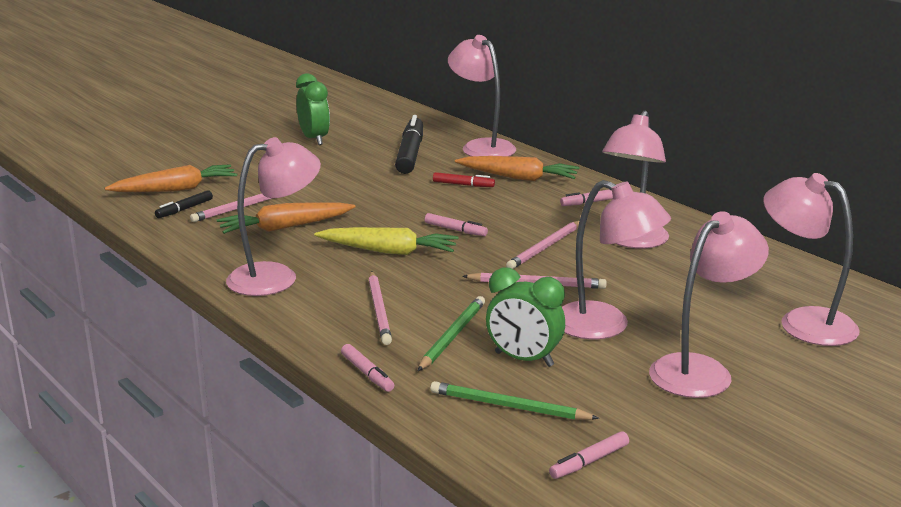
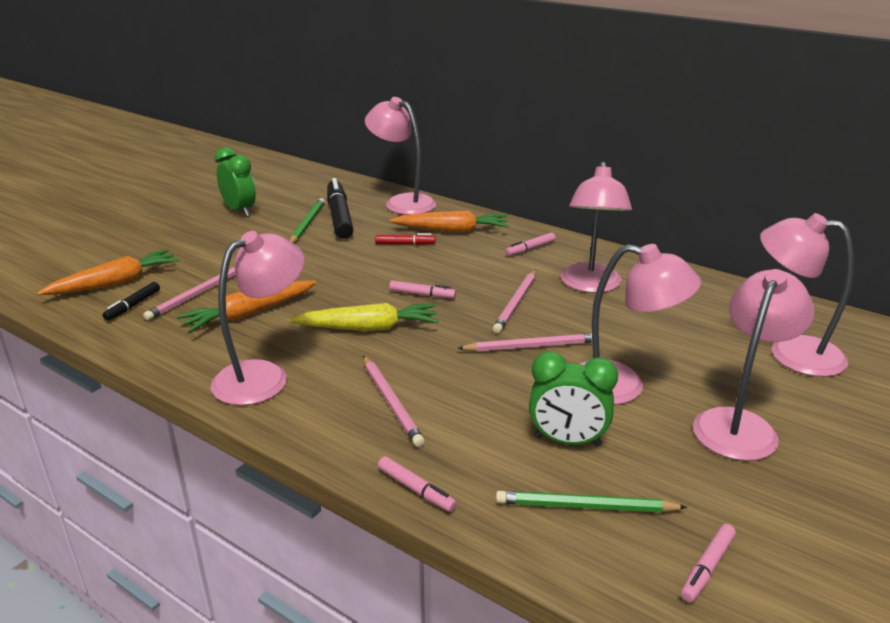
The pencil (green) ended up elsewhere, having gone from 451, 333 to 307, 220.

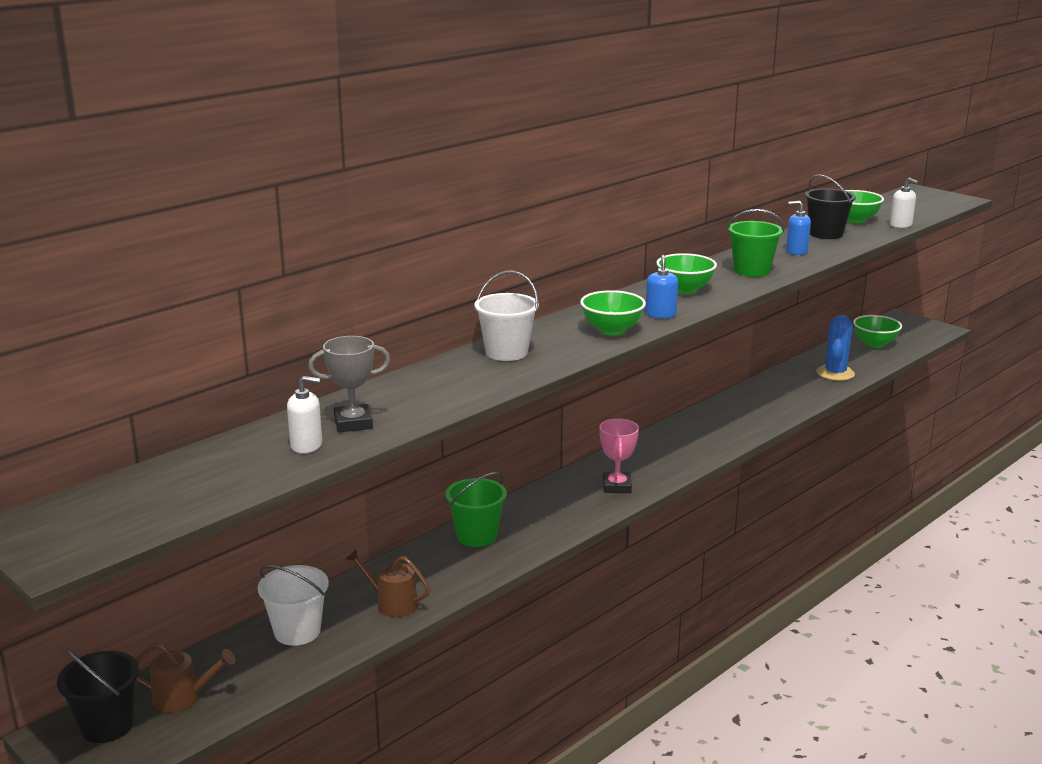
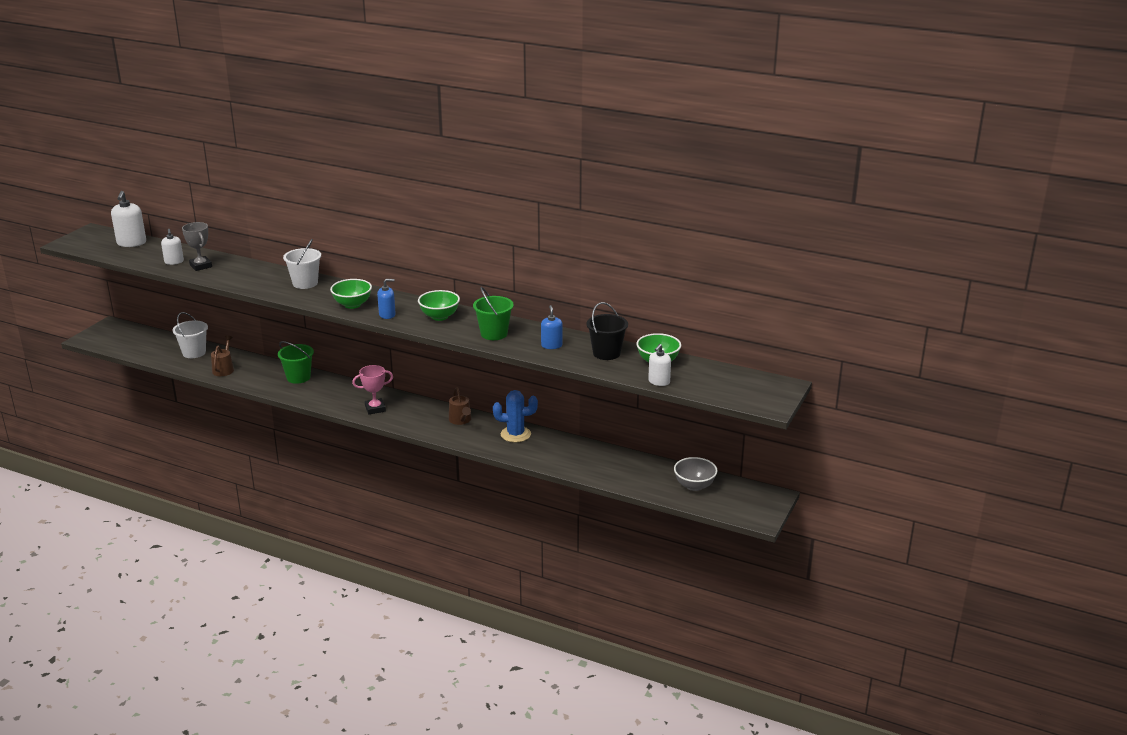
The second view gained the pump bottle (white) at 128, 219.
The watering can (russet) ended up elsewhere, having gone from 185, 677 to 460, 406.
The prickly plant (royal blue) ended up elsewhere, having gone from 835, 348 to 515, 416.
What was the bowl (green) at 877, 331 turned into the bowl (gray) at 696, 474.
The second view lost the bucket (jet-black) at 98, 696.

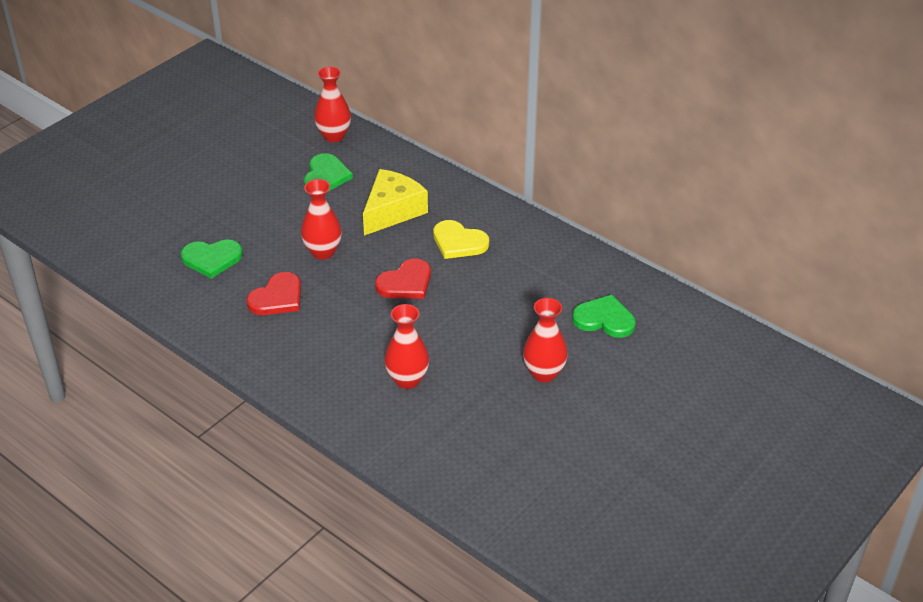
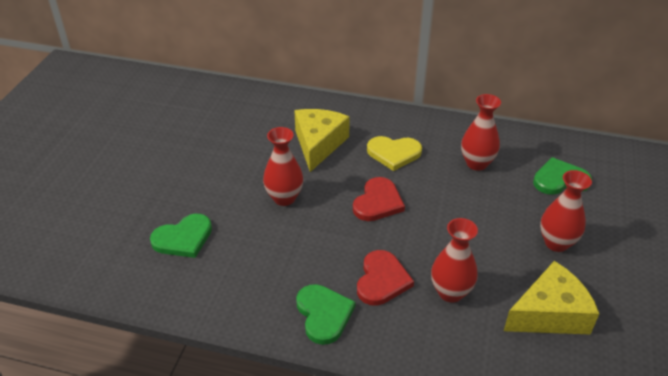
The heart shape (green) ended up elsewhere, having gone from 328, 172 to 325, 314.
The heart shape (crimson) ended up elsewhere, having gone from 273, 293 to 385, 278.
The tall vase (crimson) ended up elsewhere, having gone from 332, 104 to 481, 132.
The second view gained the piece of cheese (yellow) at 551, 298.

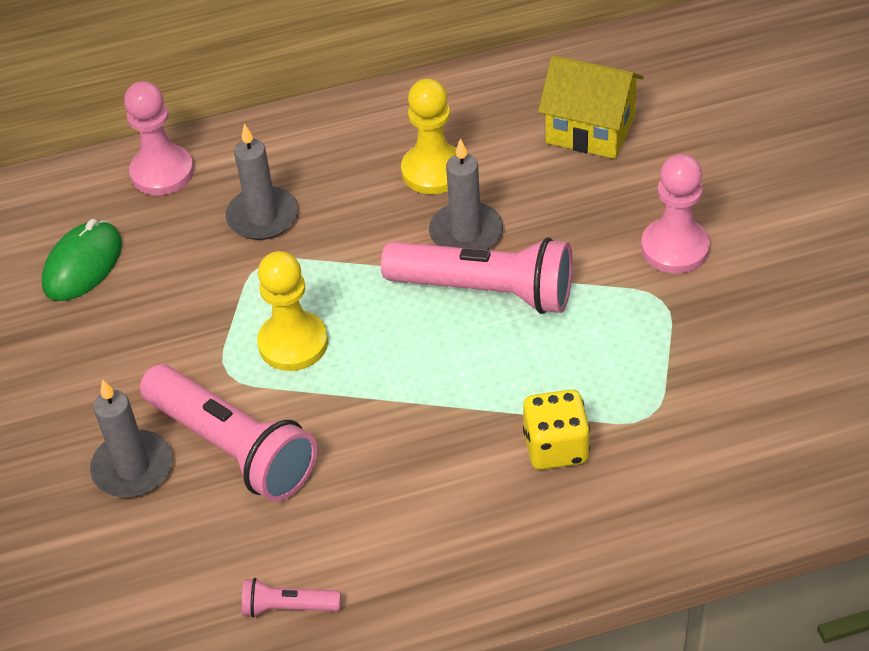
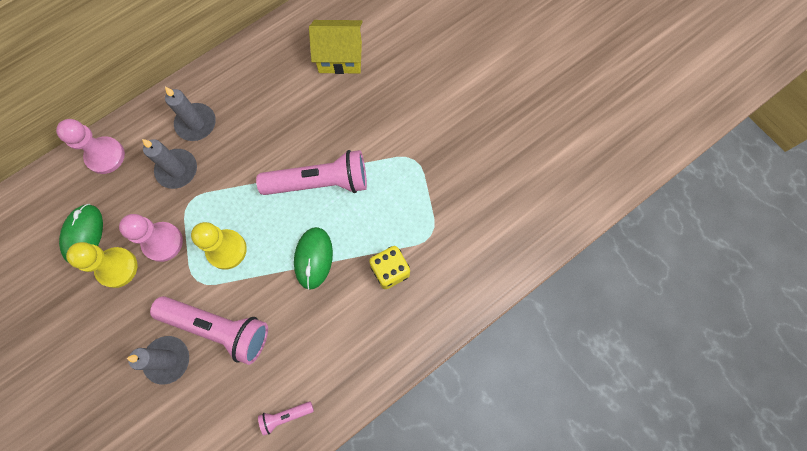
The game pawn (yellow) ended up elsewhere, having gone from 429, 136 to 102, 265.
The game pawn (pink) ended up elsewhere, having gone from 675, 213 to 151, 238.
The pillar candle (gray) ended up elsewhere, having gone from 466, 194 to 190, 114.
The second view gained the mouse (green) at 313, 258.

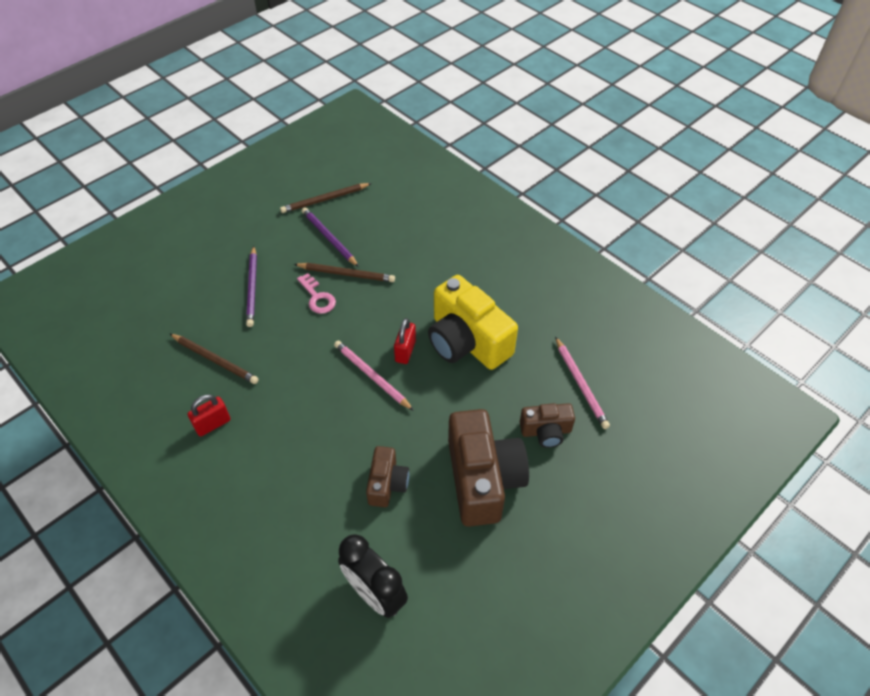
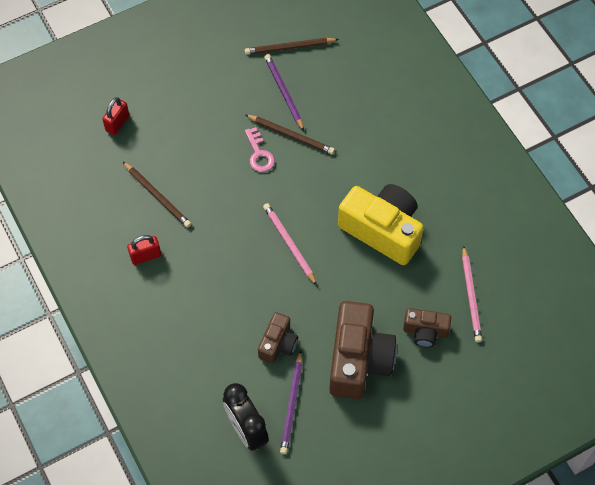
The padlock (crimson) ended up elsewhere, having gone from 405, 341 to 115, 116.
The pencil (purple) ended up elsewhere, having gone from 251, 286 to 291, 402.
The photo camera (yellow) at 473, 322 ended up facing another way, 150 degrees clockwise from before.

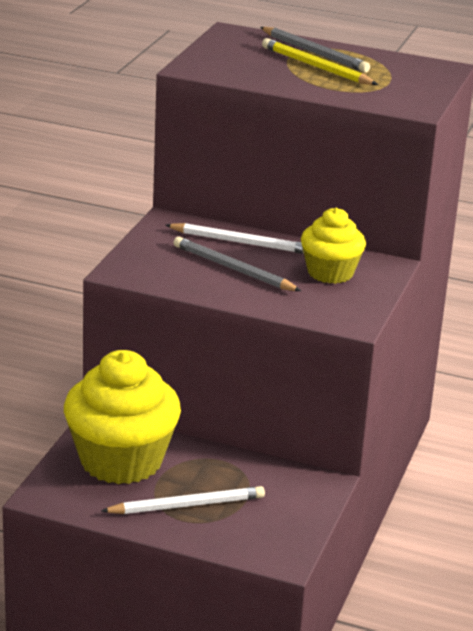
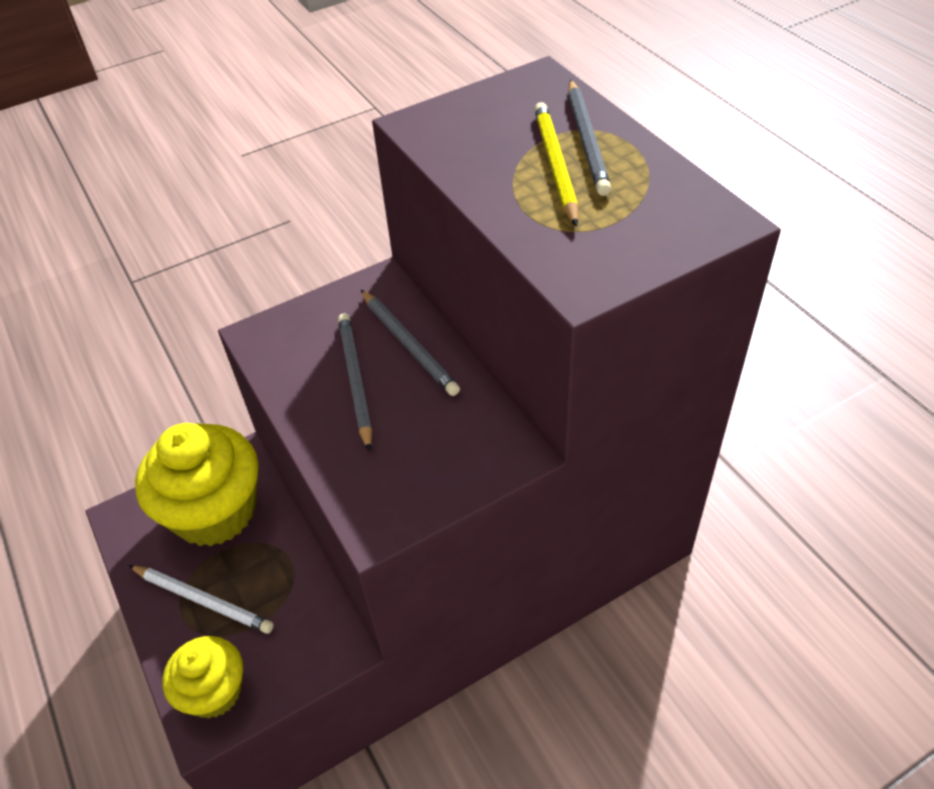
The muffin (yellow) ended up elsewhere, having gone from 333, 246 to 202, 677.
What was the pencil (white) at 235, 238 turned into the pencil (gray) at 410, 343.

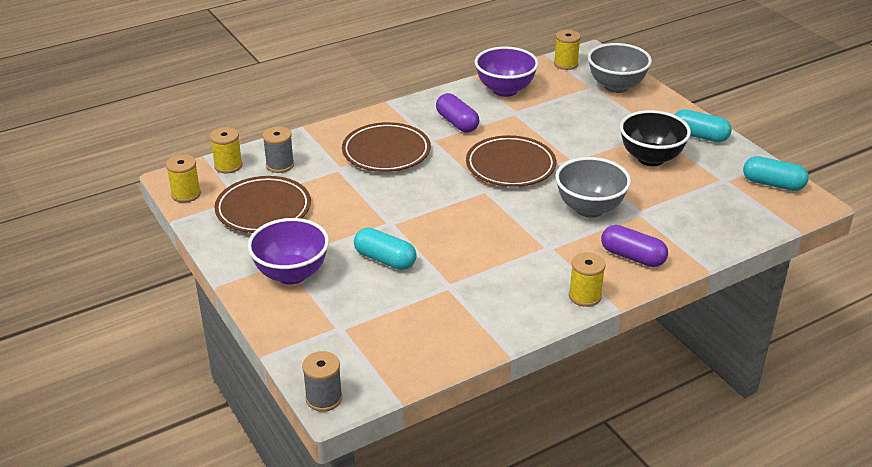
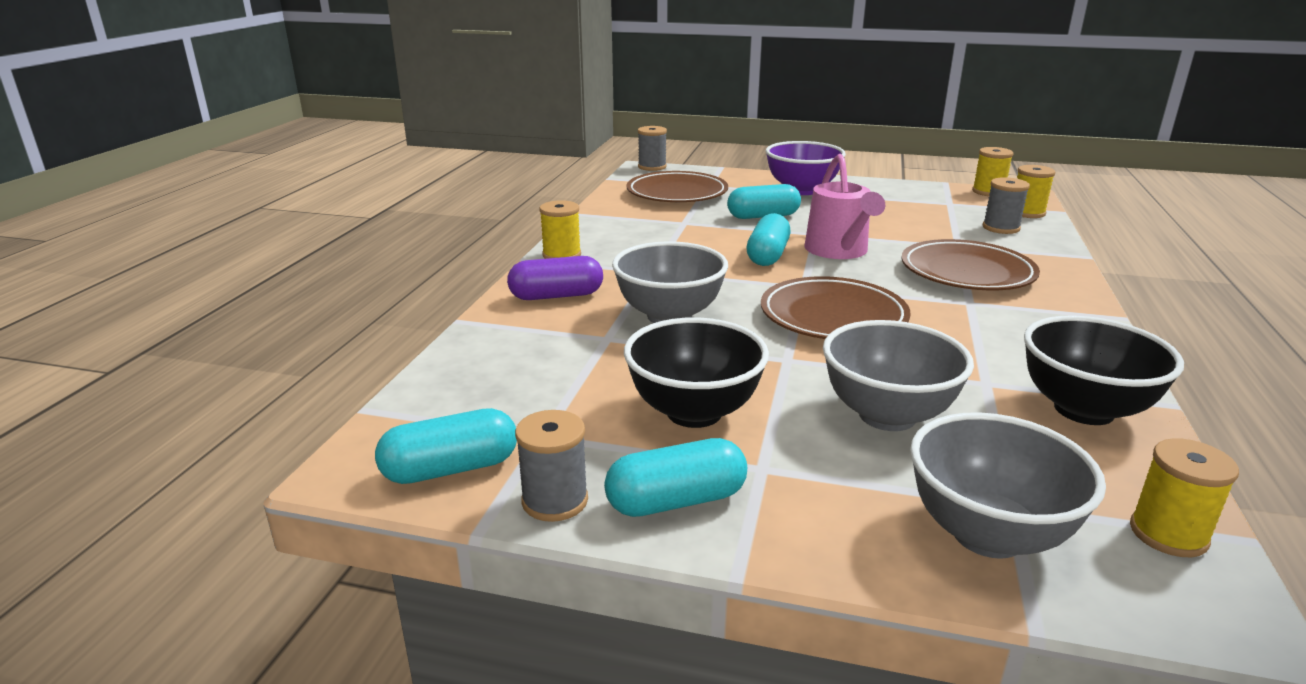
The second view gained the reel of thread (gray) at 551, 466.
The dinner plate (russet) ended up elsewhere, having gone from 262, 204 to 677, 186.
The second view gained the pill shape (aqua) at 769, 239.
The second view gained the watering can (pink) at 844, 206.
The second view gained the bowl (gray) at 898, 375.
What was the bowl (purple) at 507, 71 turned into the bowl (jet-black) at 1104, 370.
The second view lost the pill shape (purple) at 458, 113.

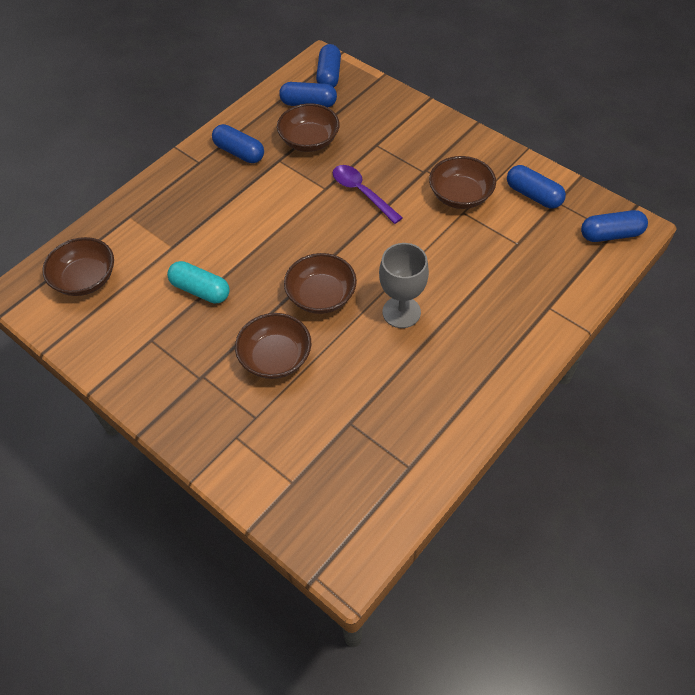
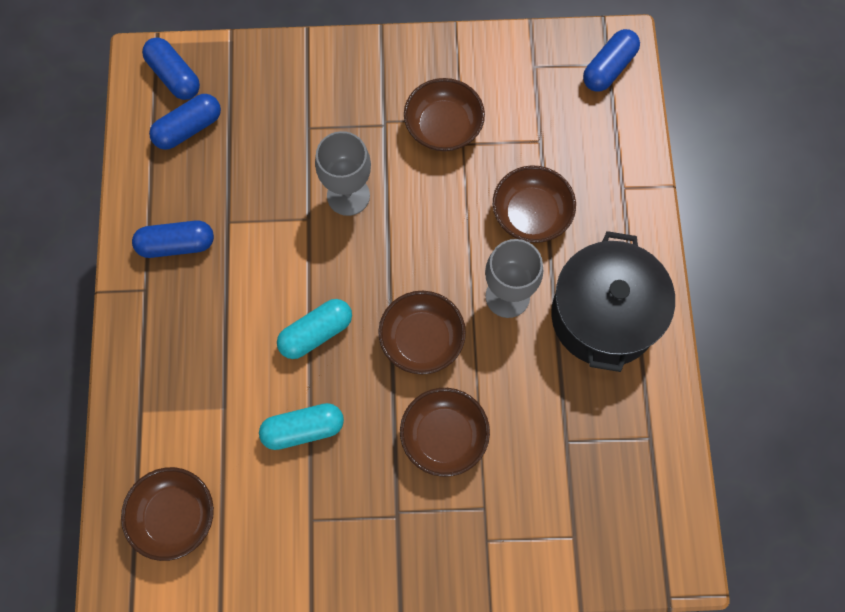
The second view gained the pill shape (aqua) at 314, 329.
Where the tablespoon (purple) stood at 368, 194, the goblet (gray) came to stand at 343, 173.
The bowl (russet) ended up elsewhere, having gone from 308, 127 to 534, 204.
The second view gained the cooking pot (jet-black) at 613, 301.
The second view lost the pill shape (royal blue) at 536, 187.

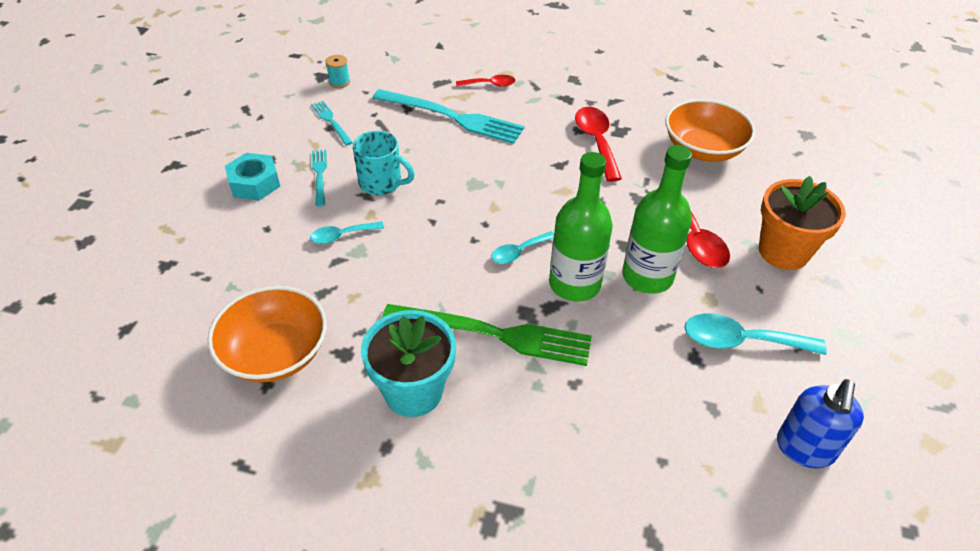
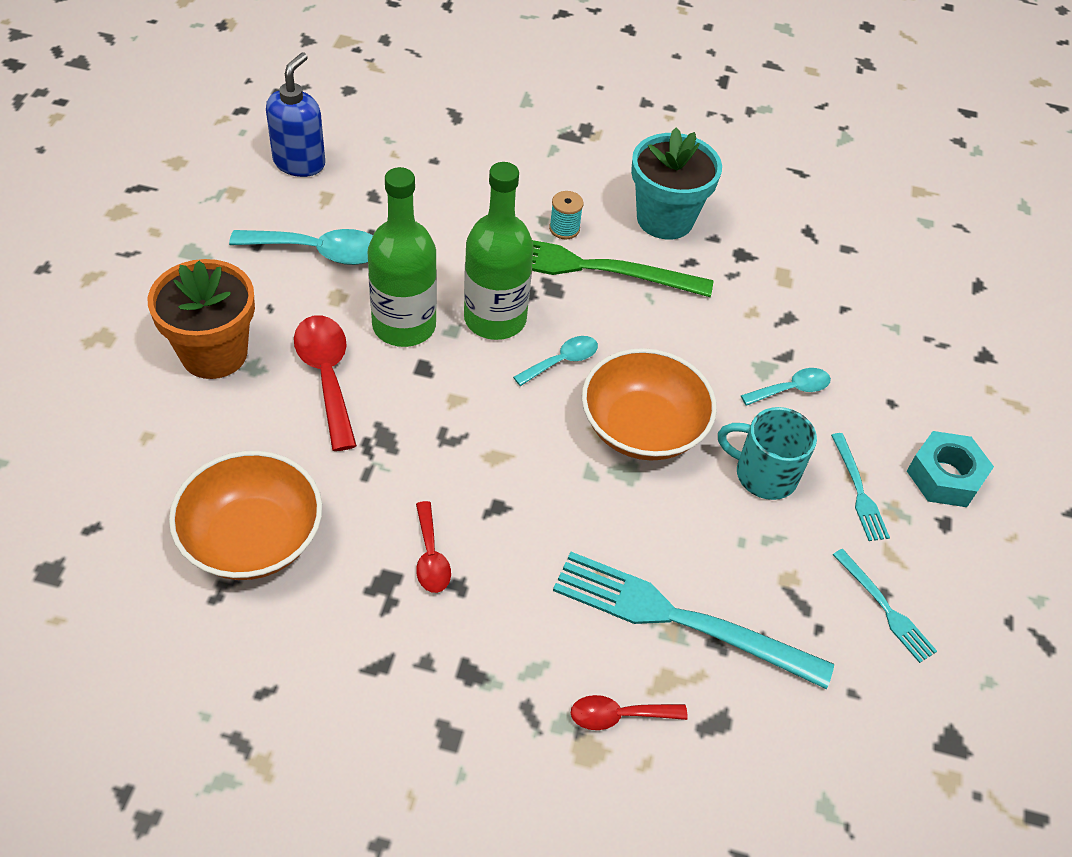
The size of the tablespoon (crimson) at 598, 144 changed by a factor of 0.59.
The reel of thread (aqua) ended up elsewhere, having gone from 338, 71 to 566, 215.
The bowl (orange-coloured) ended up elsewhere, having gone from 267, 334 to 649, 404.

